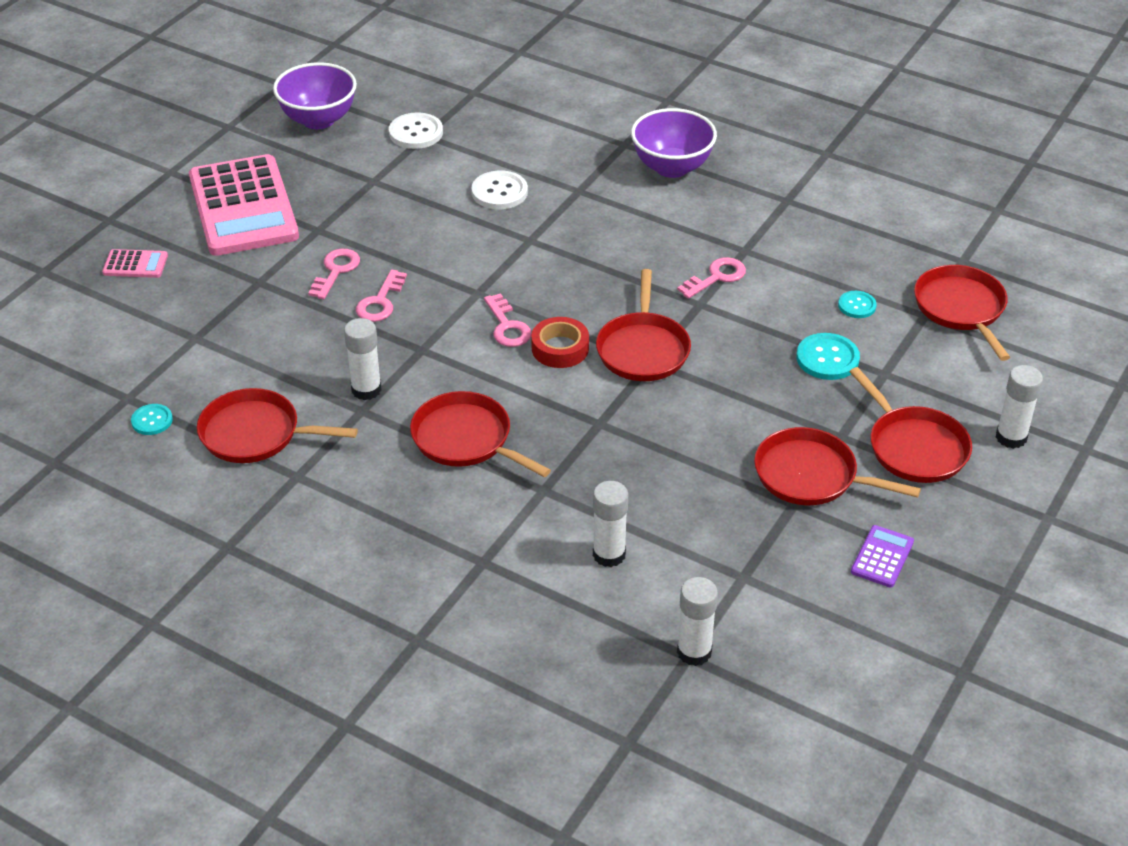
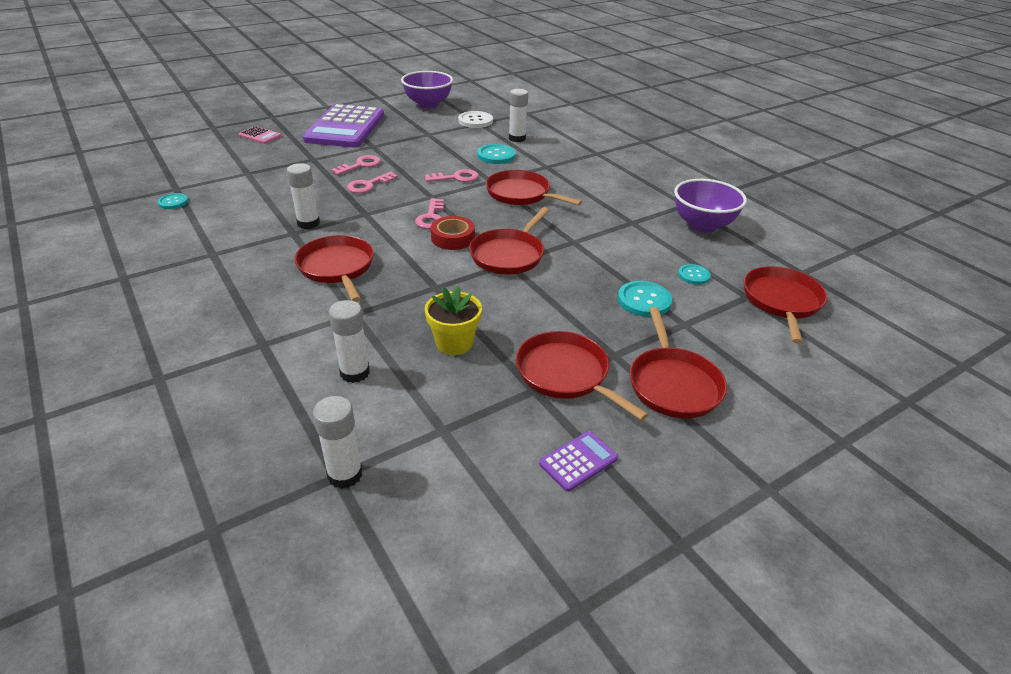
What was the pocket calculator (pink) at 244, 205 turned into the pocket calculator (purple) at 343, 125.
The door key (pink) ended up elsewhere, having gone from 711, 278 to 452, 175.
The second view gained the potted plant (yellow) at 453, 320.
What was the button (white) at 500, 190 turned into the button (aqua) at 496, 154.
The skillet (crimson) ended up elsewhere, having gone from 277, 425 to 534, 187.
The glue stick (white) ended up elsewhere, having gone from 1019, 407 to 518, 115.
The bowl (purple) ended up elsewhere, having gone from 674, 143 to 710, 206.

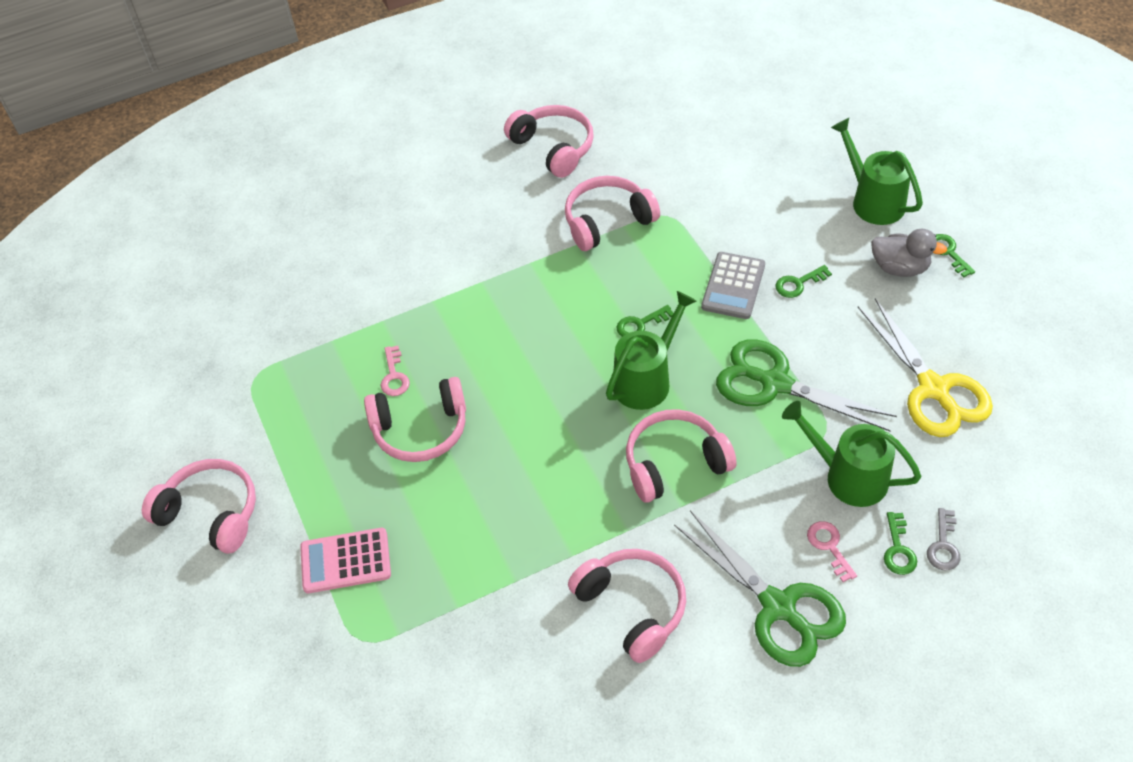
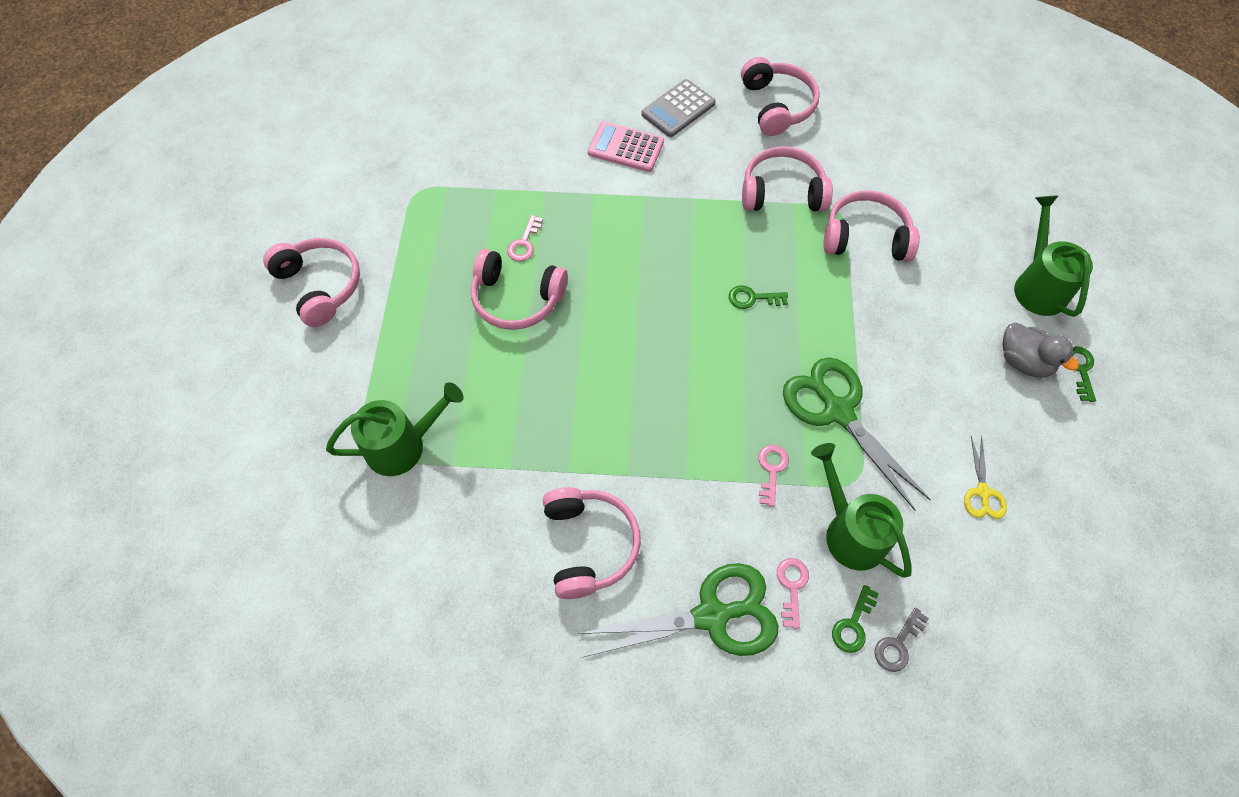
The watering can (green) ended up elsewhere, having gone from 651, 350 to 395, 429.
The pair of scissors (green) at 760, 588 ended up facing another way, 90 degrees counterclockwise from before.
The pocket calculator (pink) ended up elsewhere, having gone from 345, 560 to 626, 147.
The pocket calculator (gray) ended up elsewhere, having gone from 733, 285 to 679, 108.
The second view gained the door key (pink) at 773, 476.
The over-ear headphones (pink) ended up elsewhere, having gone from 681, 456 to 871, 226.
The size of the pair of scissors (yellow) at 925, 367 changed by a factor of 0.49.
The second view lost the door key (green) at 803, 281.

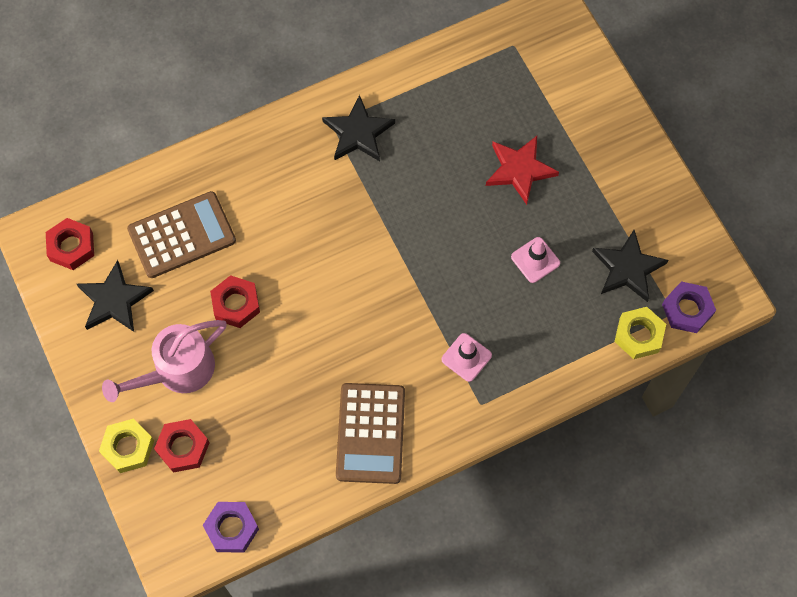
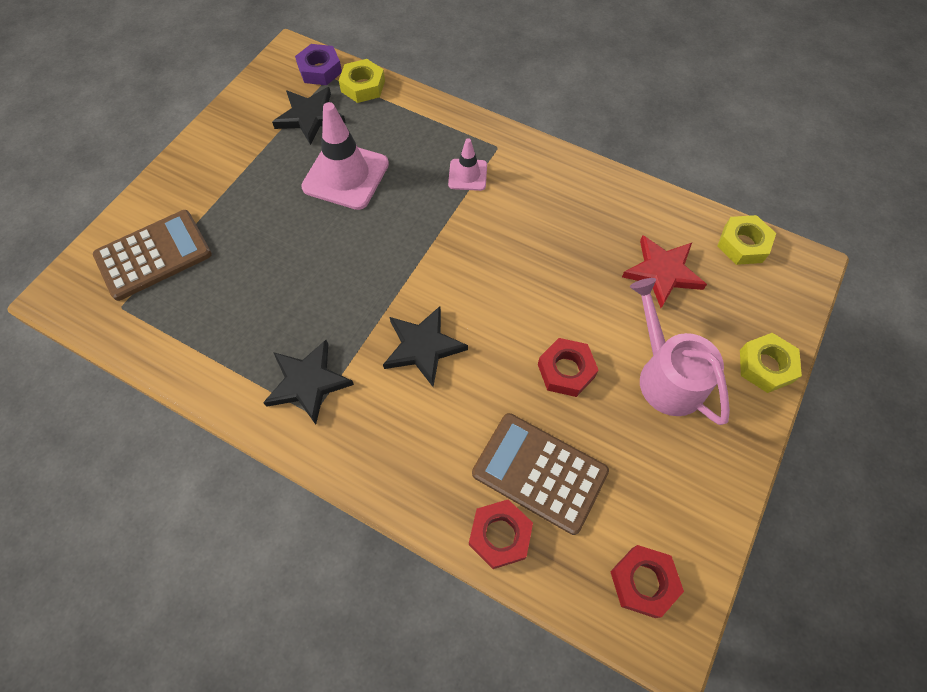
The pocket calculator (russet) ended up elsewhere, having gone from 370, 433 to 152, 255.
The size of the traffic cone (pink) at 535, 260 changed by a factor of 1.88.
The five-pointed star (jet-black) ended up elsewhere, having gone from 115, 296 to 425, 346.
The hexagon nut (crimson) ended up elsewhere, having gone from 181, 446 to 501, 534.
The five-pointed star (crimson) ended up elsewhere, having gone from 522, 170 to 664, 271.
The watering can (pink) at 164, 361 ended up facing another way, 135 degrees counterclockwise from before.
What was the hexagon nut (purple) at 231, 527 turned into the hexagon nut (yellow) at 746, 240.

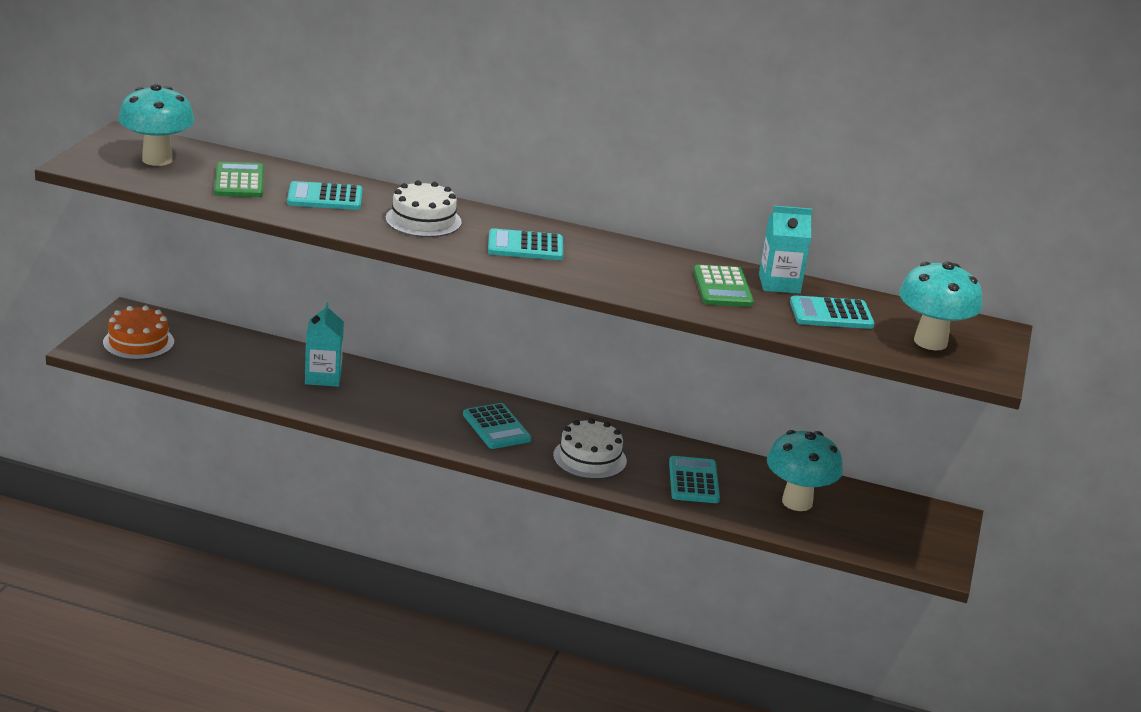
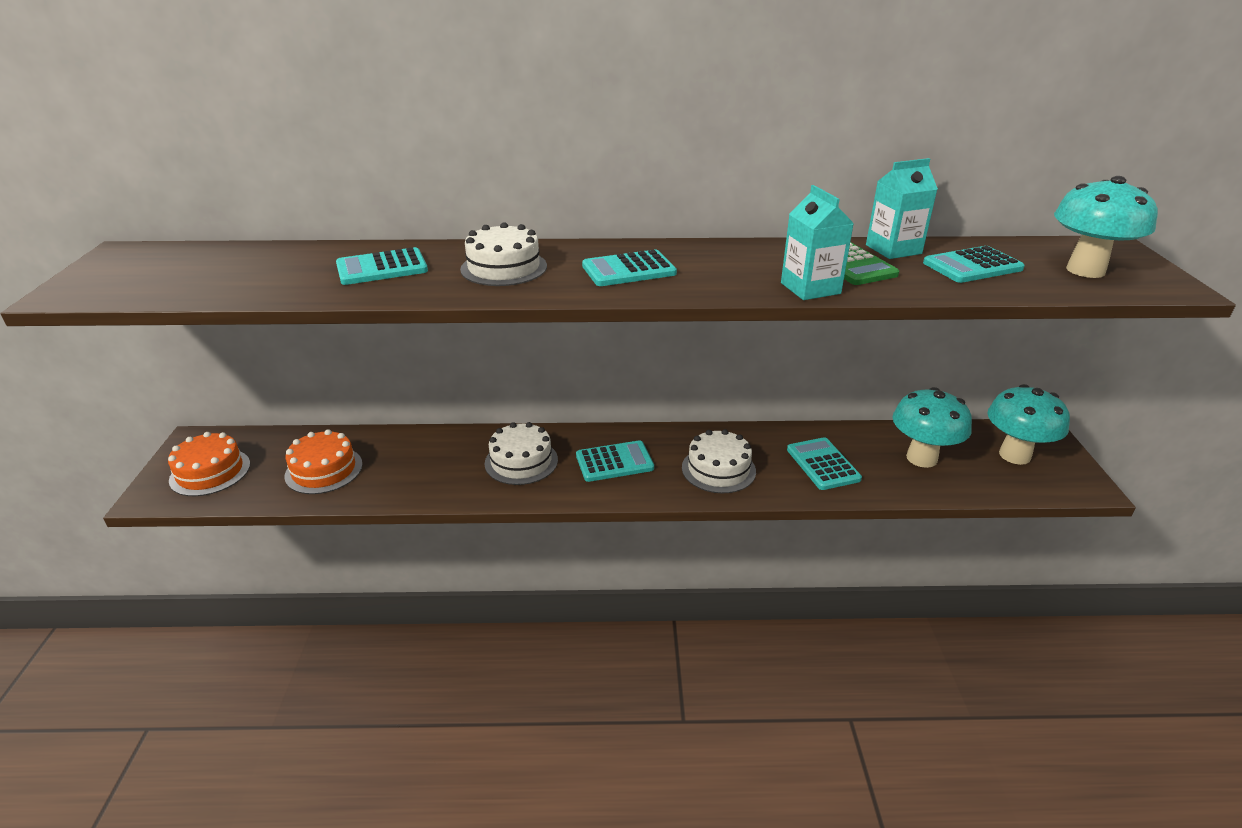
The second view gained the cake (orange-coloured) at 324, 461.
The second view gained the cake (white) at 521, 453.
The pocket calculator (aqua) at 497, 426 ended up facing another way, 60 degrees counterclockwise from before.
The juice carton (aqua) ended up elsewhere, having gone from 324, 344 to 817, 242.
The fungus (aqua) ended up elsewhere, having gone from 156, 125 to 1028, 424.
The second view lost the pocket calculator (green) at 239, 179.

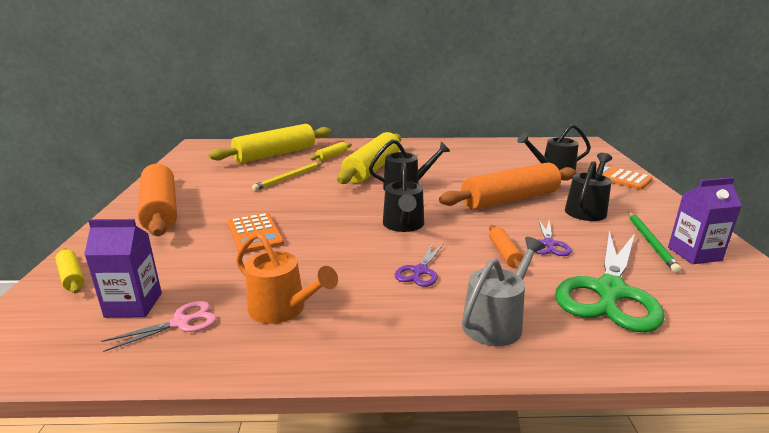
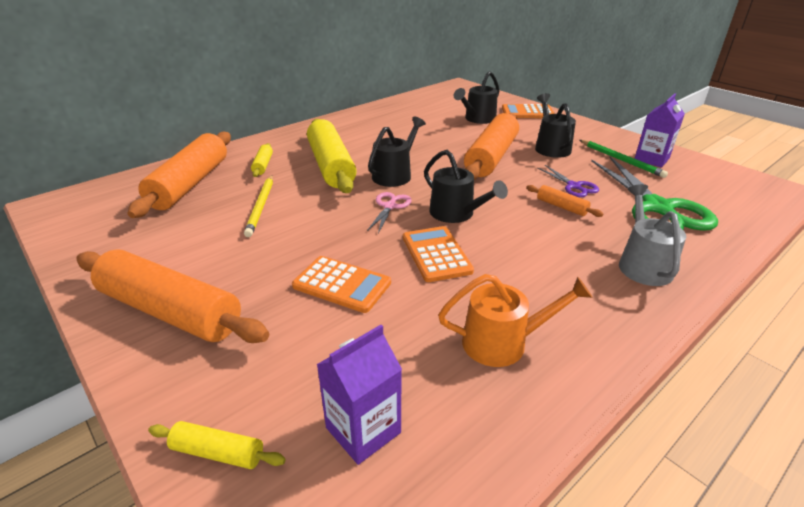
What was the pastry roller (yellow) at 270, 143 turned into the pastry roller (orange-coloured) at 179, 175.
The pair of scissors (pink) ended up elsewhere, having gone from 159, 326 to 389, 212.
The second view gained the pocket calculator (orange-coloured) at 438, 254.
The second view lost the pair of scissors (purple) at 419, 265.

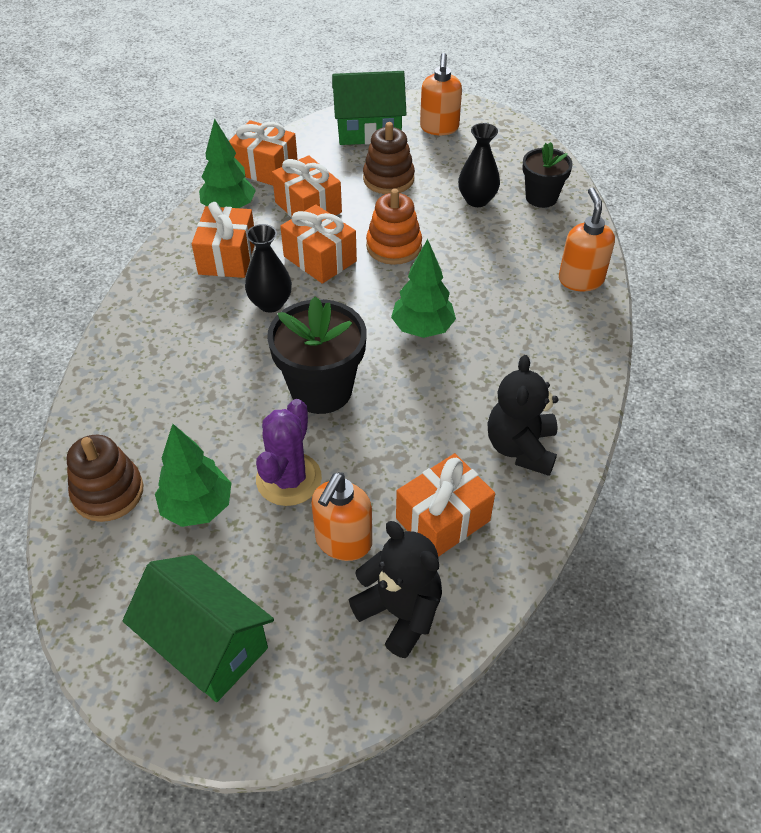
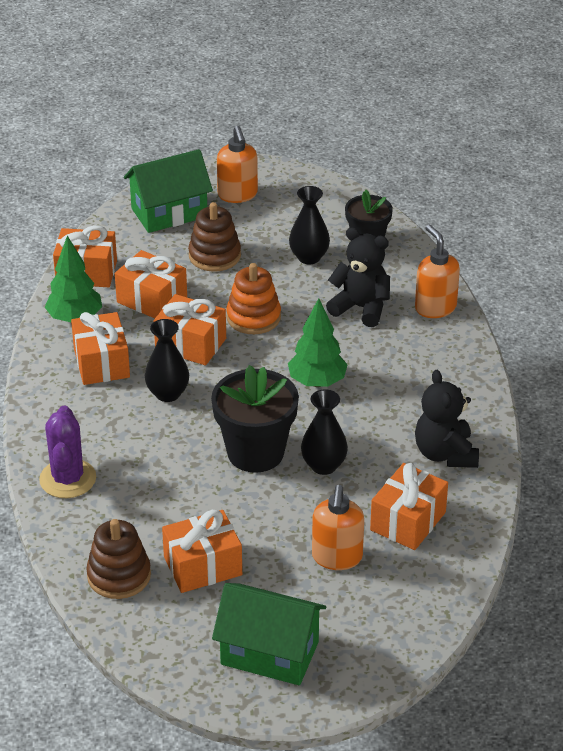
The prickly plant (purple) ended up elsewhere, having gone from 289, 452 to 67, 452.
Where the fir tree (green) stood at 193, 475, the present (orange-coloured) came to stand at 202, 551.
The second view gained the tall vase (jet-black) at 324, 432.
The teddy (jet-black) ended up elsewhere, having gone from 395, 589 to 358, 277.

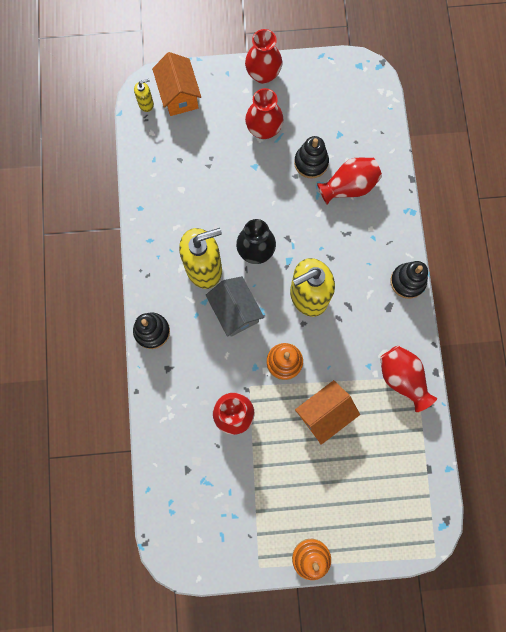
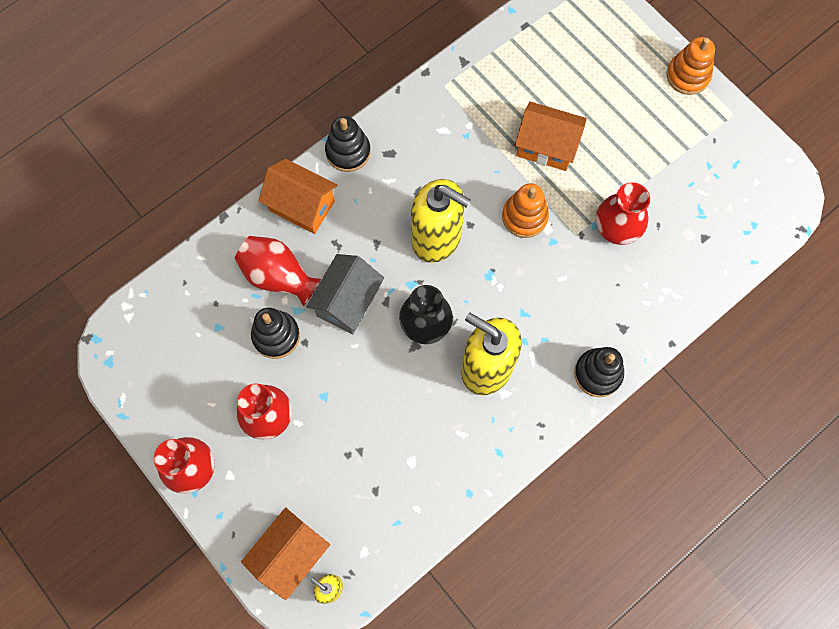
The second view gained the house (orange-coloured) at 298, 196.
The house (gray) ended up elsewhere, having gone from 235, 306 to 345, 294.
The second view lost the tall vase (crimson) at 408, 378.

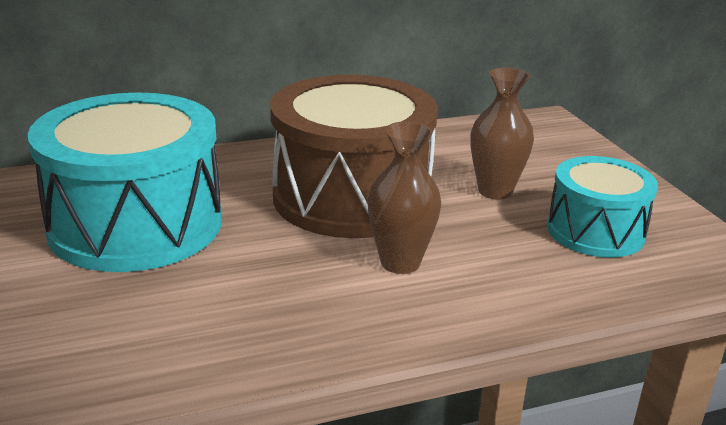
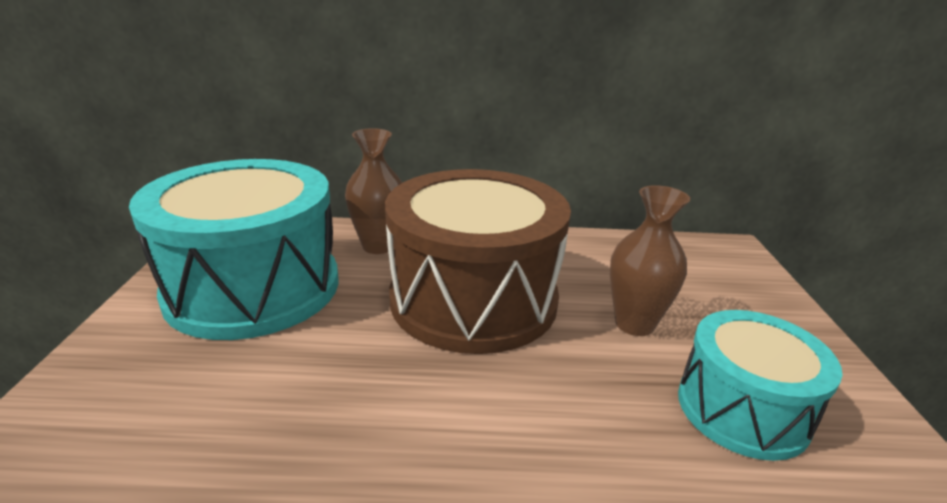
The tall vase (russet) ended up elsewhere, having gone from 404, 197 to 373, 191.

